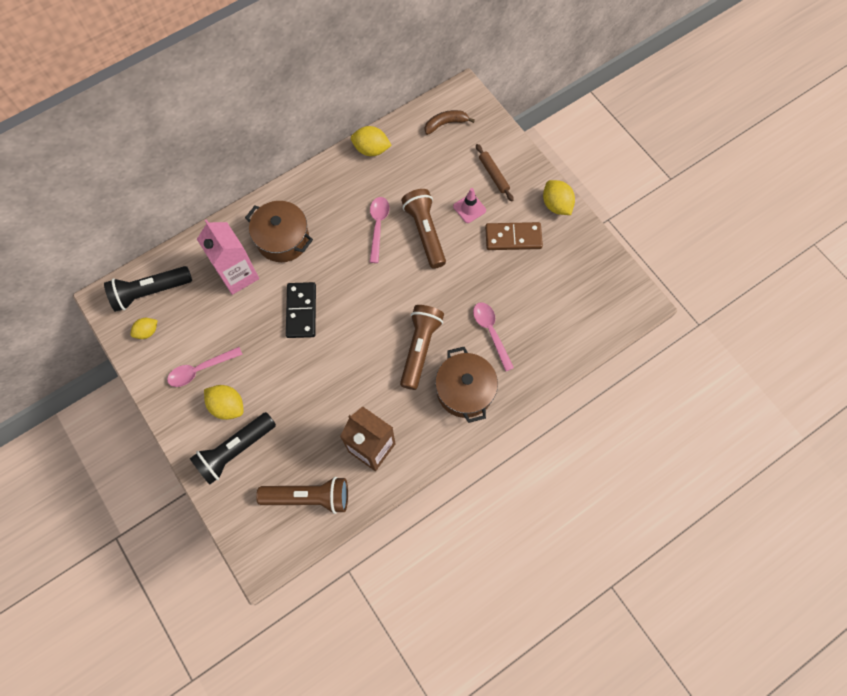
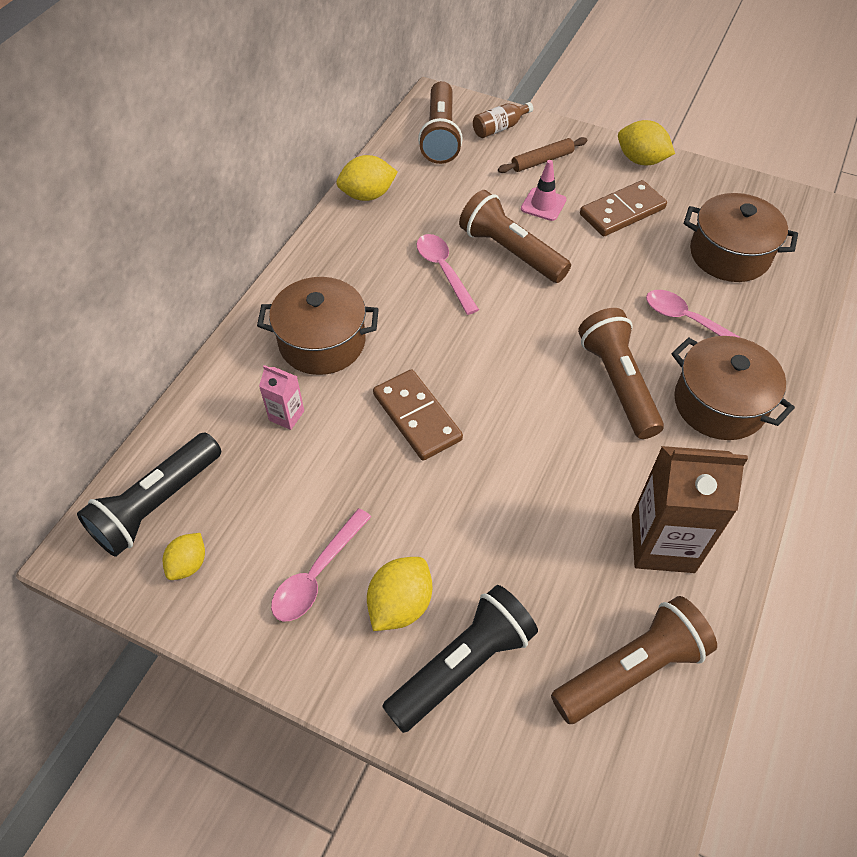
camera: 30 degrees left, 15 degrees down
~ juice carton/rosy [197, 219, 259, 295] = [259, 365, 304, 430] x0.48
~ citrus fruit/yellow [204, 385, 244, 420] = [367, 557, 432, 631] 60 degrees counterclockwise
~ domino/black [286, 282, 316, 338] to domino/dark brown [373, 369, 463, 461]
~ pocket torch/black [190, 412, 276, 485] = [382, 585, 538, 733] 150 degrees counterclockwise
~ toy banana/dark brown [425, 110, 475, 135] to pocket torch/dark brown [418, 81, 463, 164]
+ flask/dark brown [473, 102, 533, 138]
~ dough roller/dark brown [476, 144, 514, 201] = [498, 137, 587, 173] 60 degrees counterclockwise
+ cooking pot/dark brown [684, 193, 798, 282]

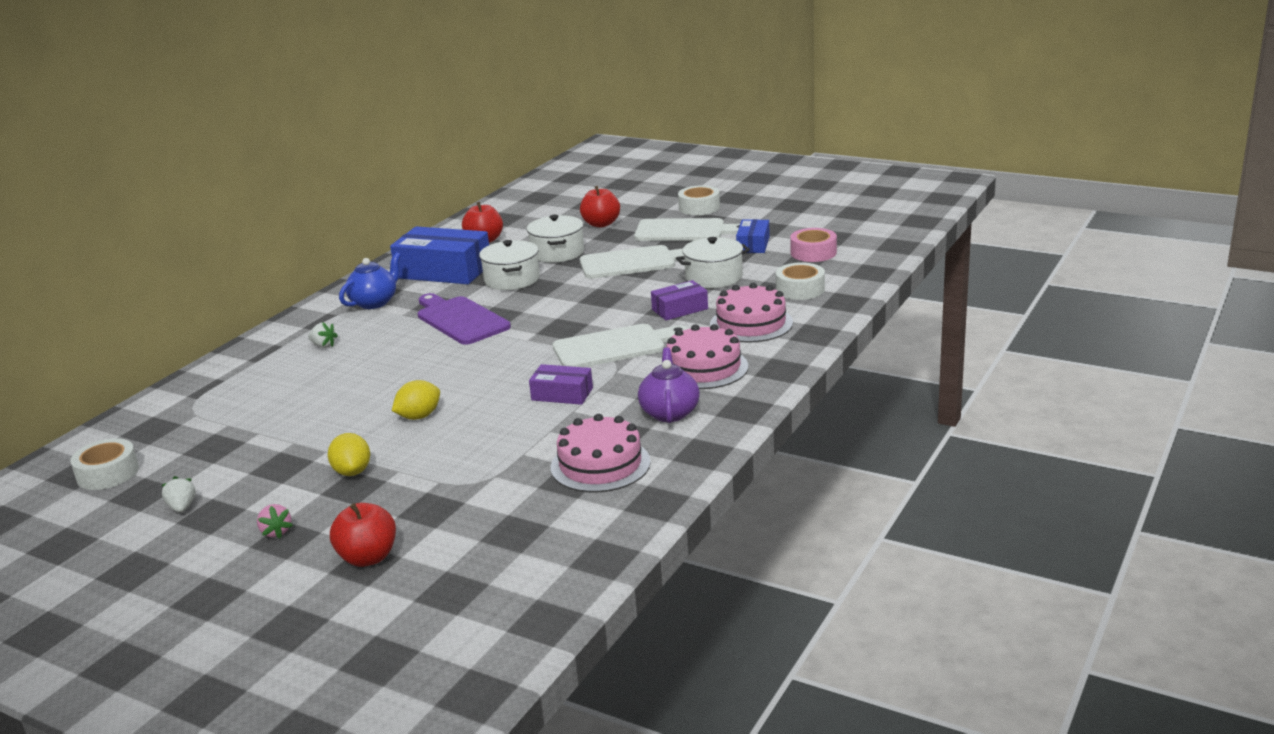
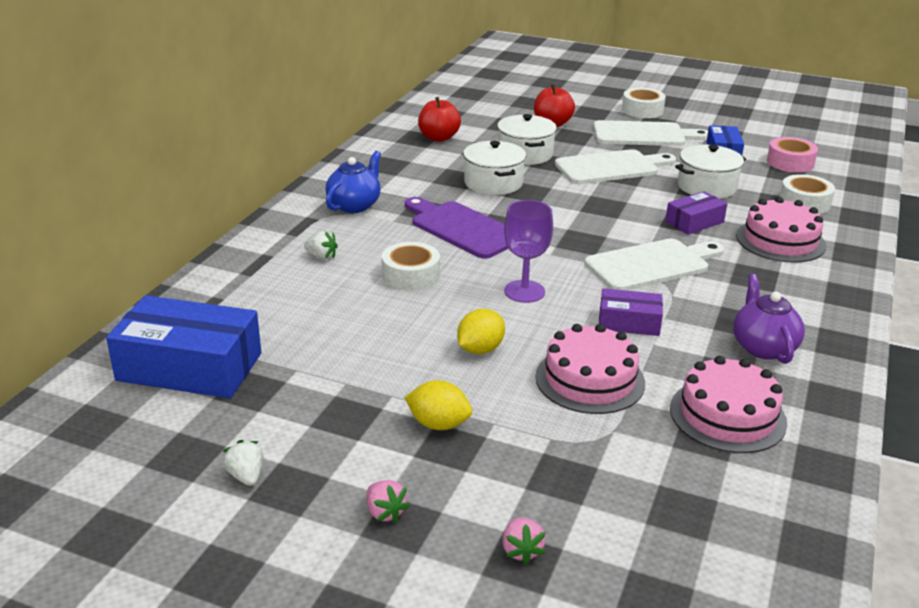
camera: 10 degrees left, 5 degrees up
~ parcel/royal blue [390, 227, 489, 284] to [106, 295, 261, 398]
~ tape/white [70, 438, 139, 490] to [382, 242, 440, 291]
~ citrus fruit/yellow [328, 433, 370, 476] = [404, 380, 472, 430] 45 degrees counterclockwise
~ toy apple/red [330, 503, 396, 567] to toy strawberry/rosy [502, 518, 546, 565]
+ goblet/royal purple [504, 200, 553, 303]
~ layer cake/rosy [661, 324, 748, 389] to [535, 324, 645, 414]

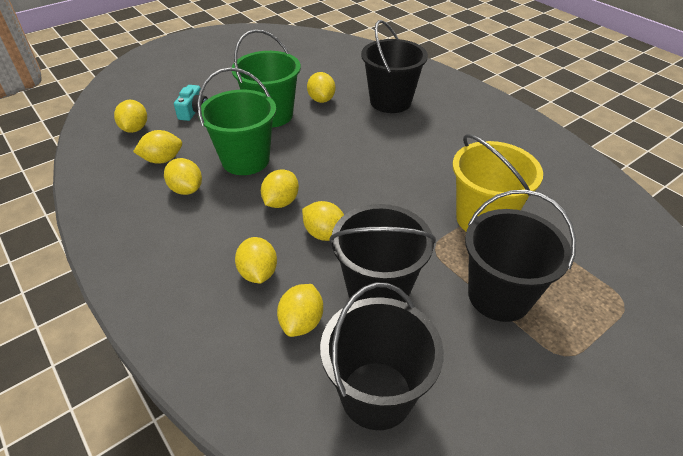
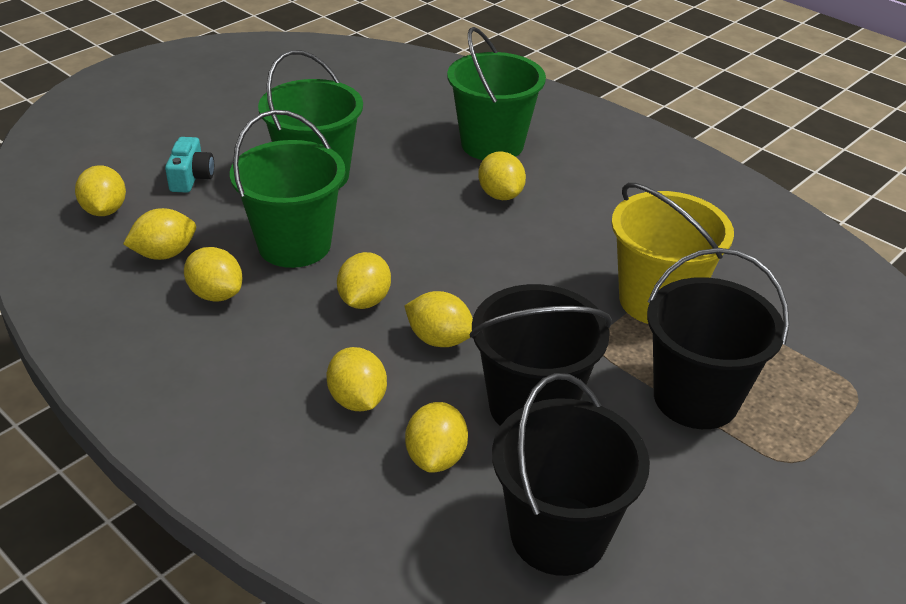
camera: 10 degrees left, 5 degrees down
~ sand bucket/black [361, 20, 428, 113] to sand bucket/leaf-green [447, 27, 546, 160]
~ citrus fruit/yellow [307, 72, 335, 103] to [478, 151, 526, 200]

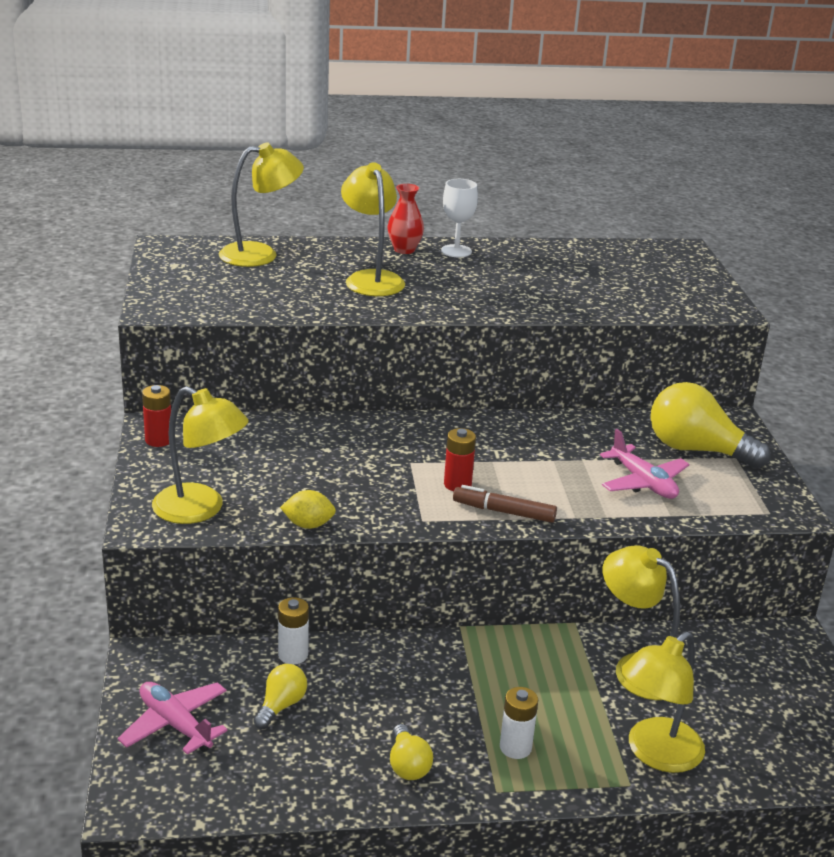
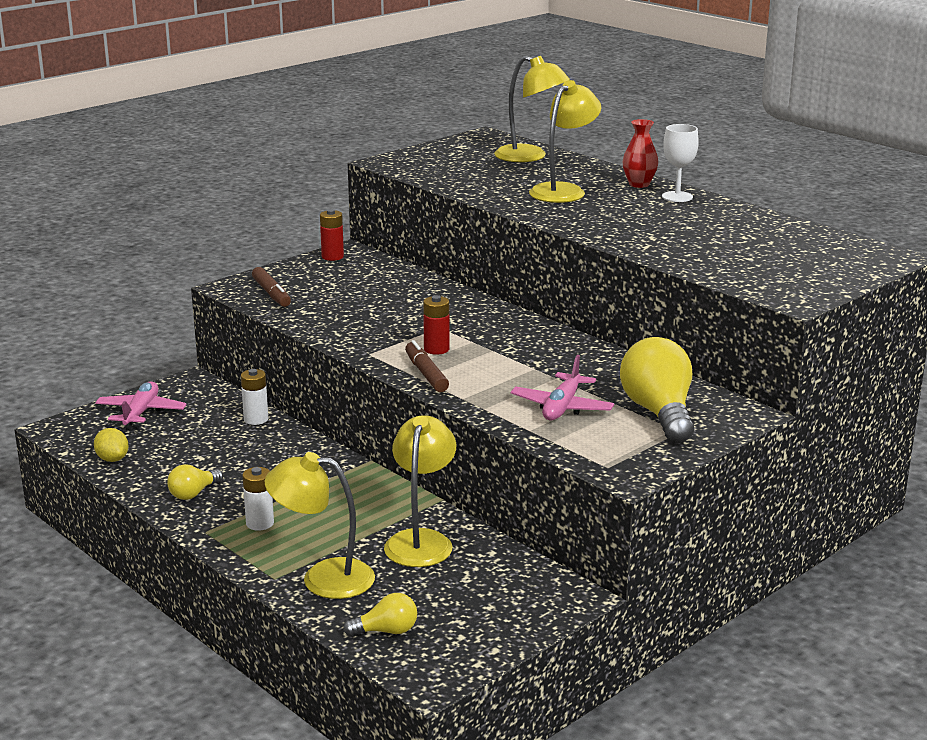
camera: 55 degrees right, 5 degrees down
~ citrus fruit/yellow [280, 490, 336, 529] to [94, 428, 129, 462]
~ lamp/yellow [152, 386, 249, 524] to marker/dark brown [252, 267, 291, 307]
~ lightbulb/yellow [253, 664, 307, 729] to [343, 593, 417, 636]

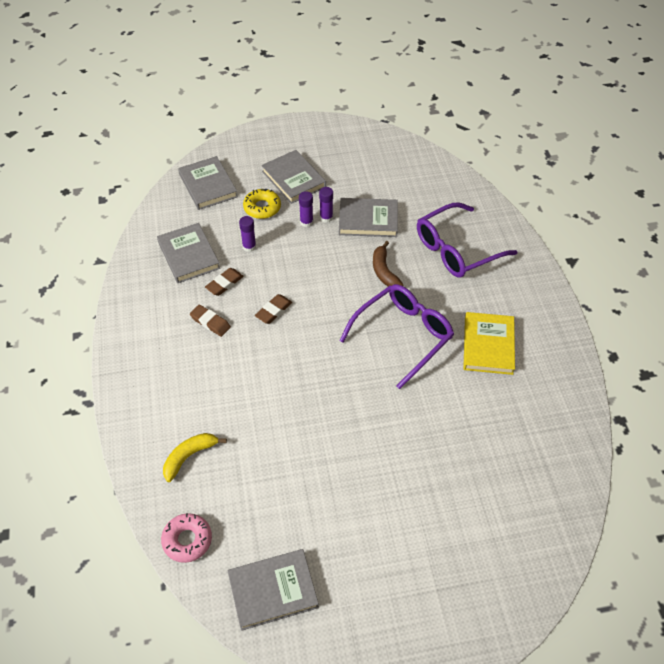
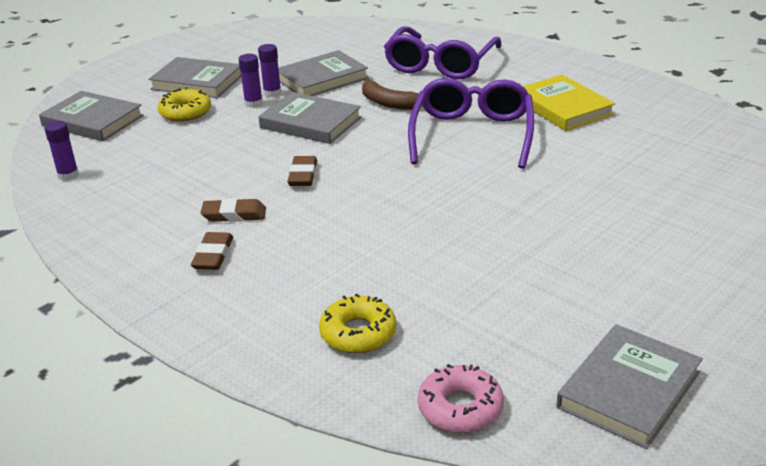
camera: 35 degrees left, 20 degrees down
~ glue/royal purple [239, 216, 256, 252] to [44, 121, 79, 181]
~ eraser/dark brown [205, 268, 244, 296] to [191, 232, 233, 270]
~ book/gray [157, 223, 220, 283] to [258, 92, 361, 144]
~ toy banana/yellow [163, 433, 227, 482] to doughnut/yellow [319, 293, 396, 353]

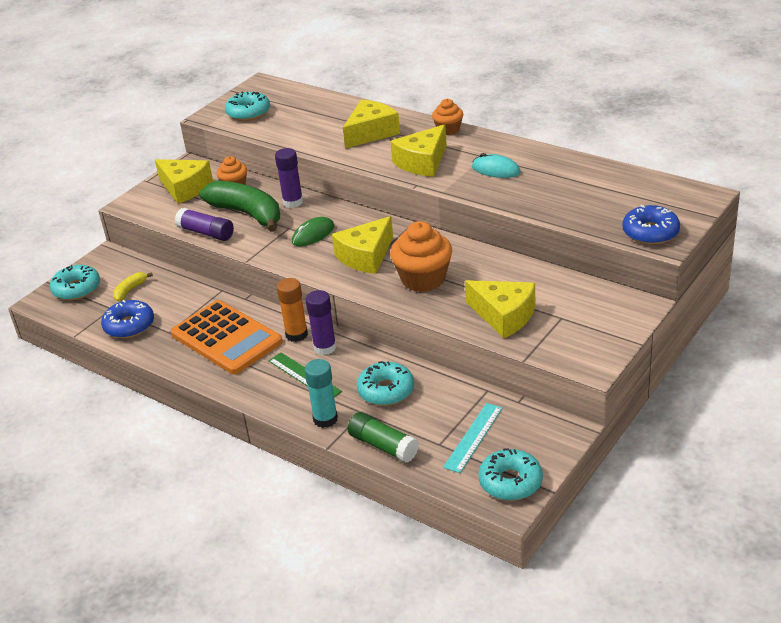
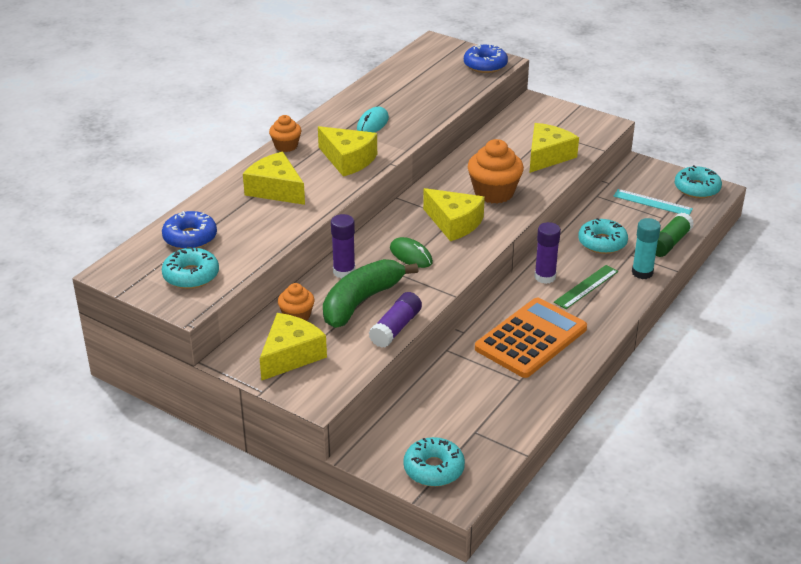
camera: 95 degrees left, 0 degrees up
~ doughnut/royal blue [101, 300, 154, 338] to [162, 211, 217, 249]
- toy banana/yellow [113, 272, 153, 301]
- glue/bright orange [277, 278, 308, 342]

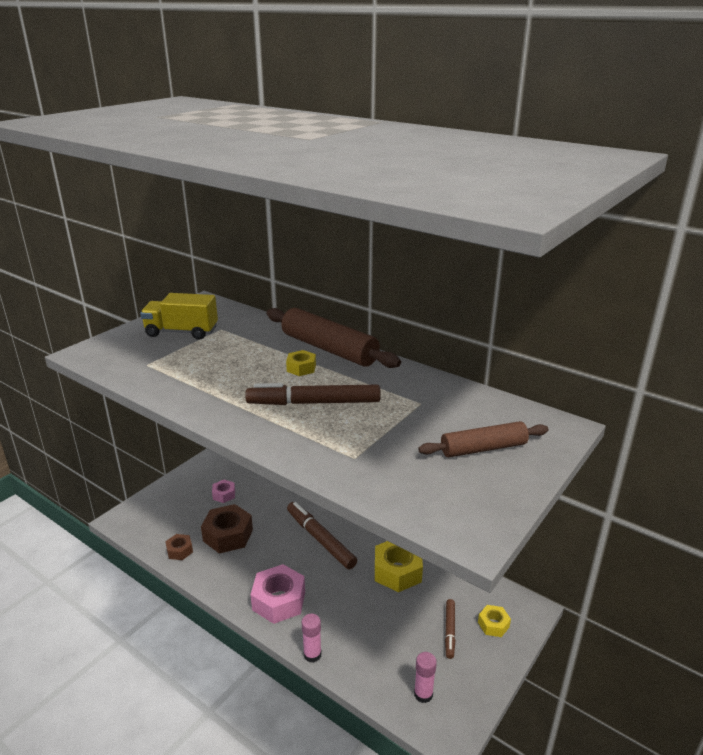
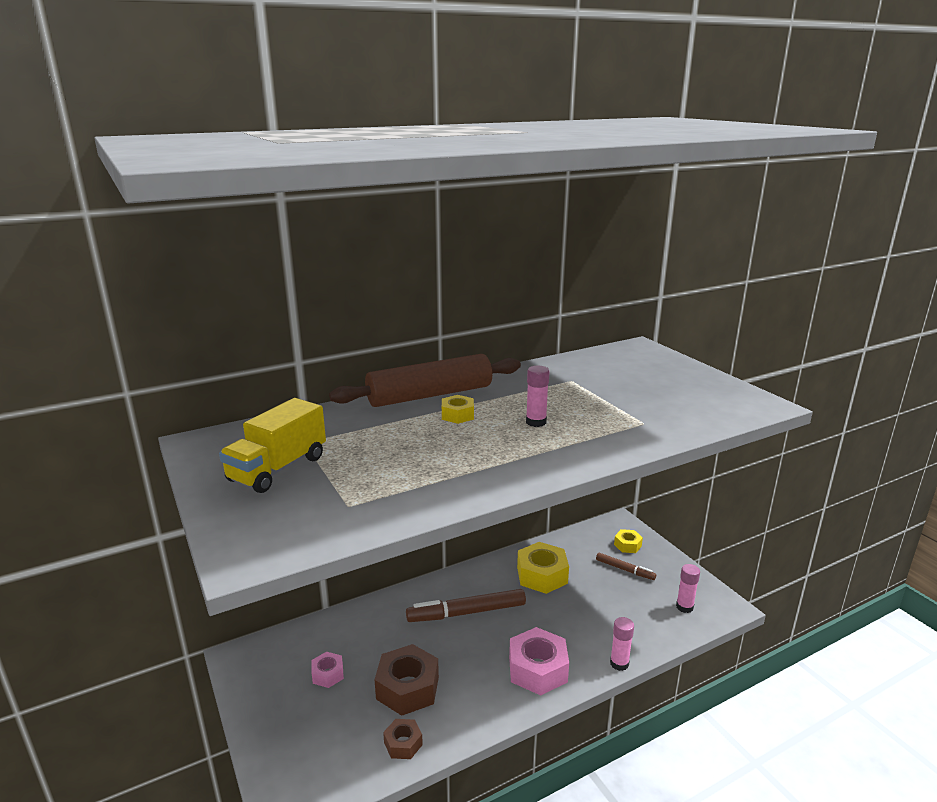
camera: 65 degrees left, 5 degrees down
~ marker/dark brown [245, 383, 381, 405] to glue/rosy [526, 366, 550, 427]
- dough roller/dark brown [418, 421, 548, 457]

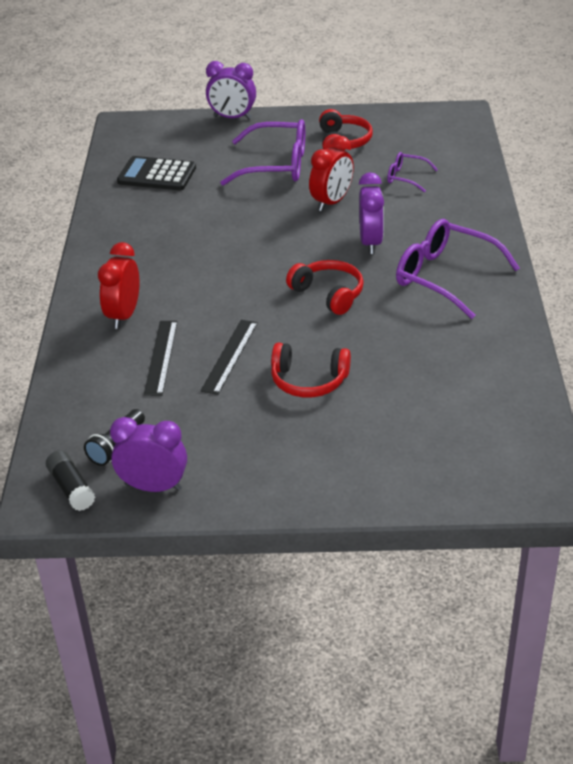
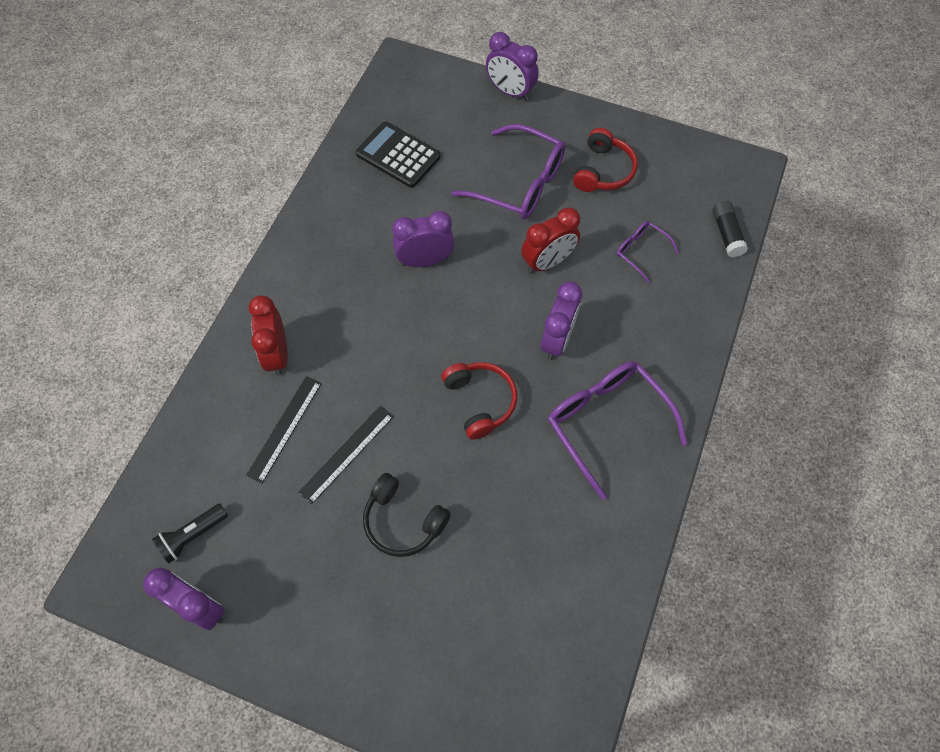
camera: 20 degrees right, 25 degrees up
~ clock/red [98, 242, 140, 329] = [249, 295, 288, 376] 45 degrees counterclockwise
~ headset/red [271, 343, 351, 398] to headset/black [363, 473, 451, 557]
+ clock/royal purple [392, 211, 455, 267]
~ glue/black [46, 450, 95, 511] to [712, 201, 748, 257]

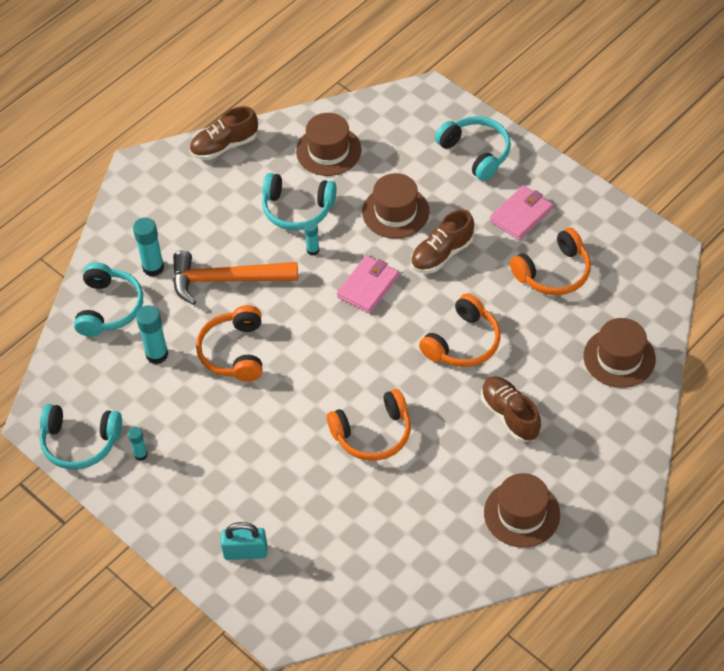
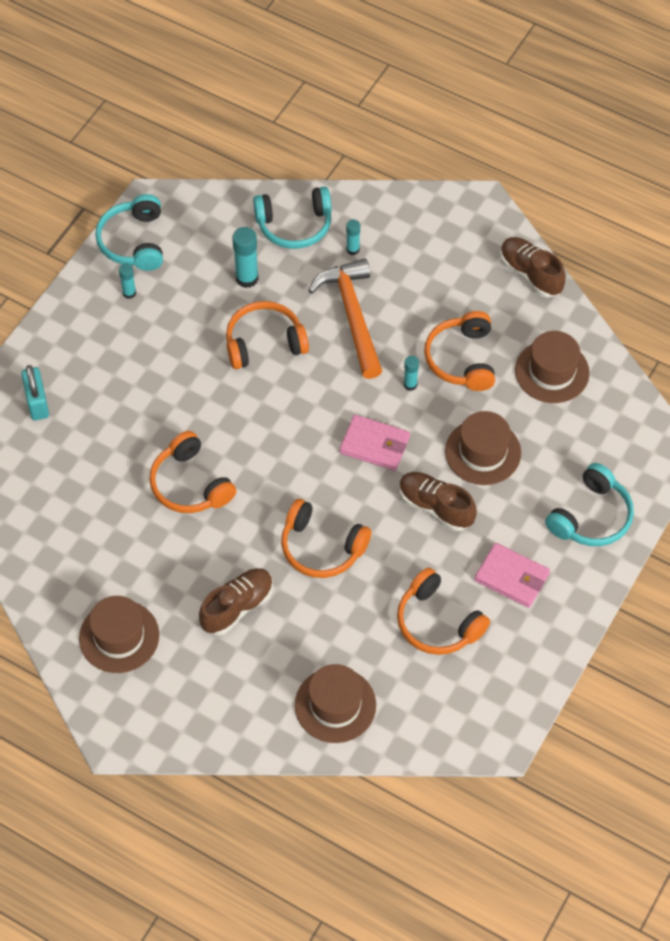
camera: 75 degrees right, 5 degrees up
~ glue/aqua [133, 217, 164, 277] = [346, 220, 360, 255] x0.59
~ headset/aqua [262, 173, 337, 230] to headset/bright orange [424, 311, 495, 391]

